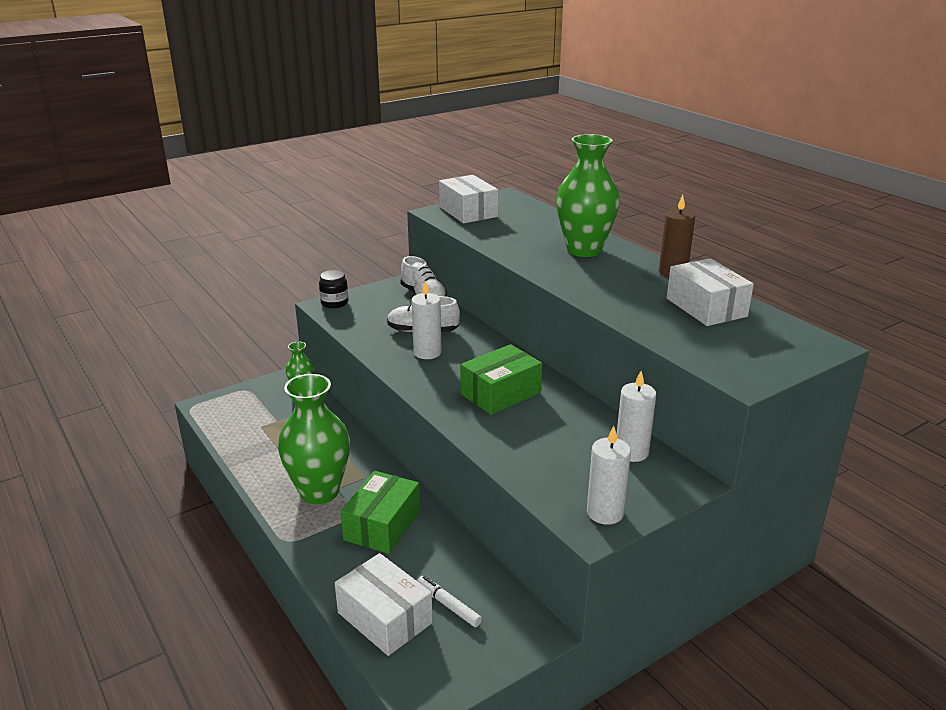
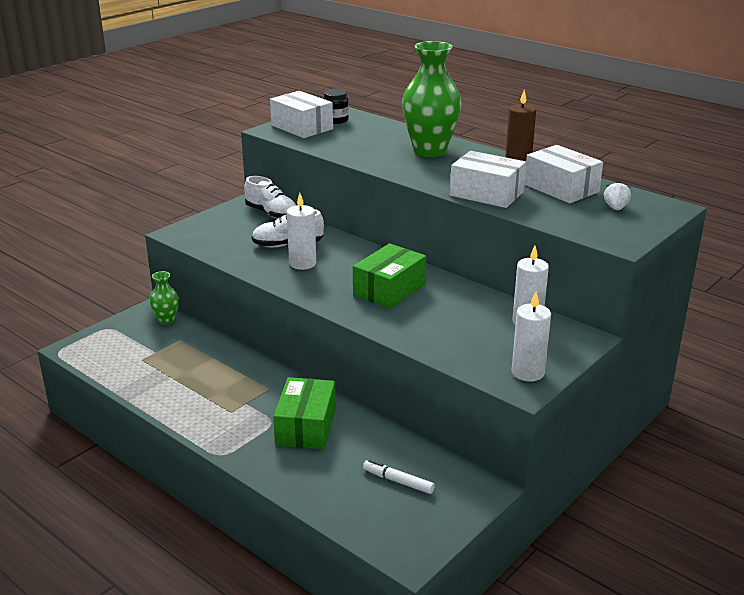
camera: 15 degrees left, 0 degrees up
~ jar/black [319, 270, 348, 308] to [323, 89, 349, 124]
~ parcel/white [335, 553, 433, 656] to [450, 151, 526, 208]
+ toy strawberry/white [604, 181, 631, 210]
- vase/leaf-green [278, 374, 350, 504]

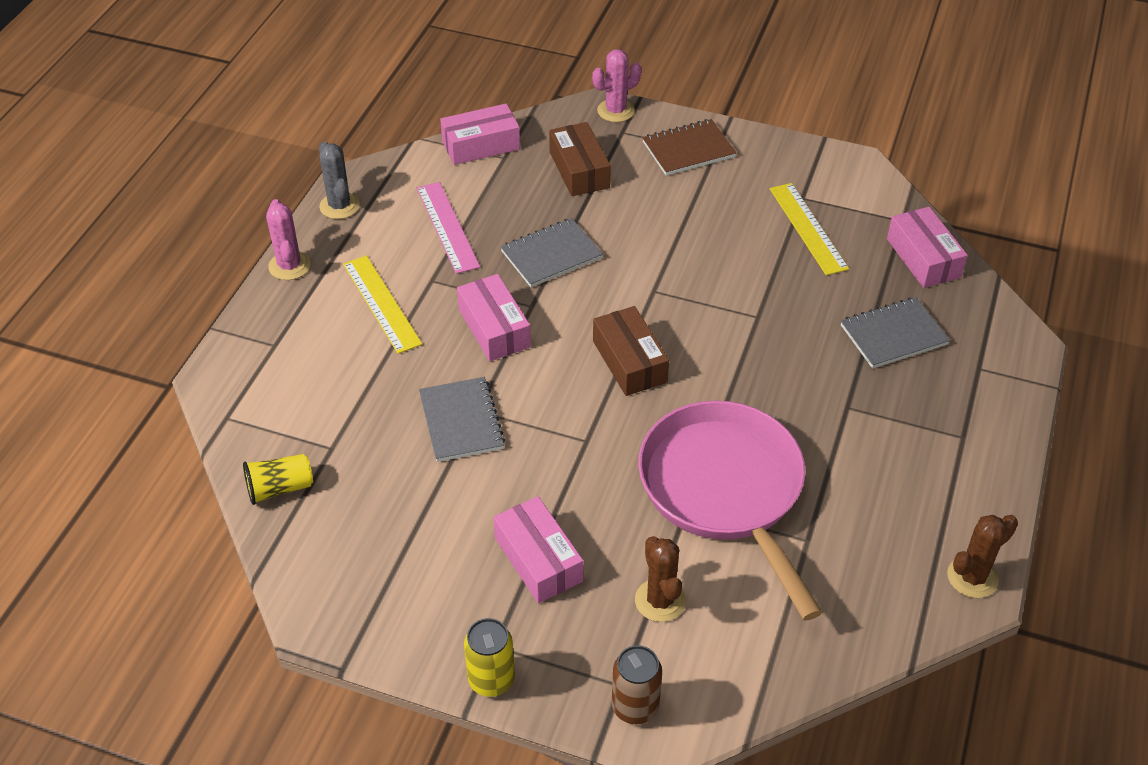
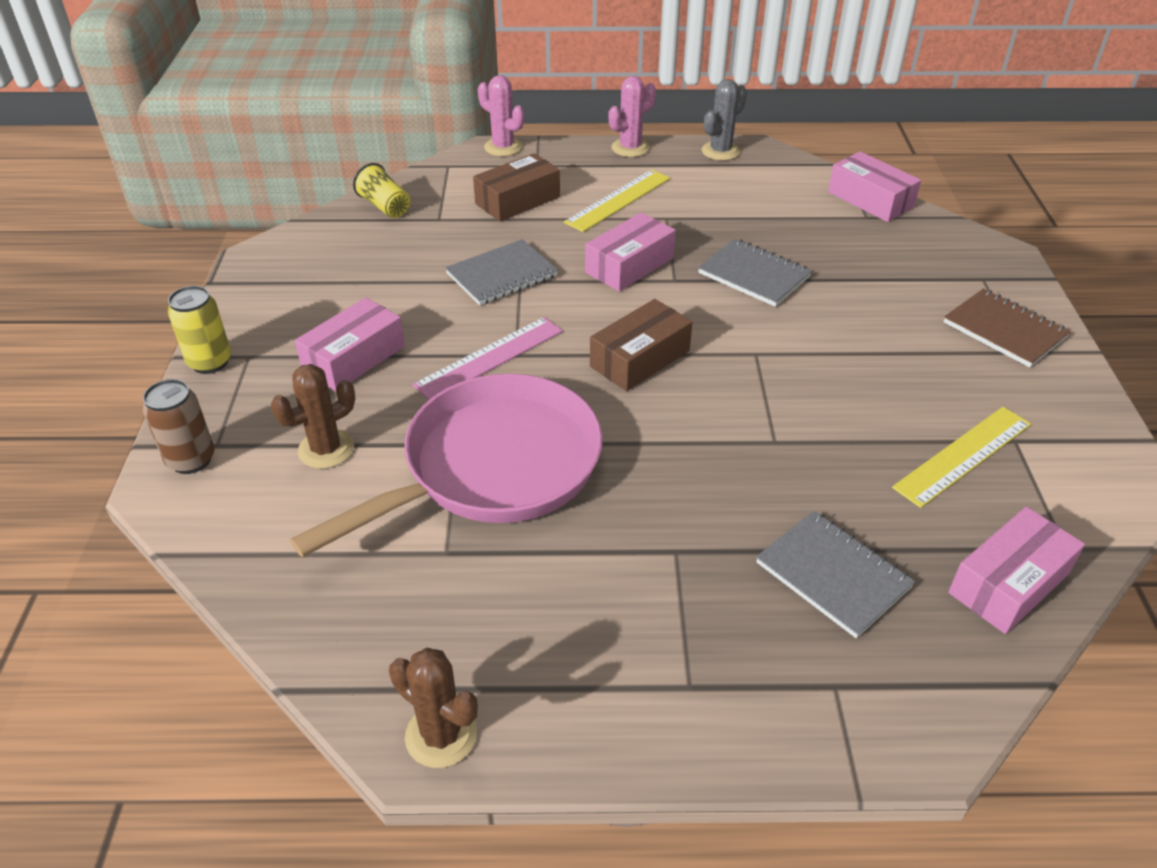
camera: 70 degrees right, 5 degrees down
~ ruler/rosy [417, 182, 480, 274] to [413, 317, 563, 400]
~ parcel/dark brown [549, 122, 611, 196] to [473, 153, 560, 221]
~ cactus/rosy [592, 49, 641, 122] to [478, 75, 524, 156]

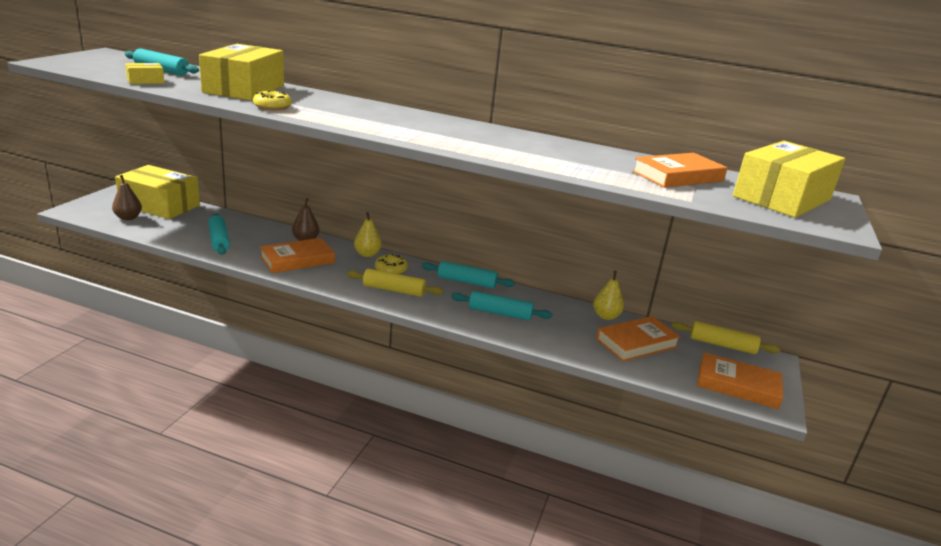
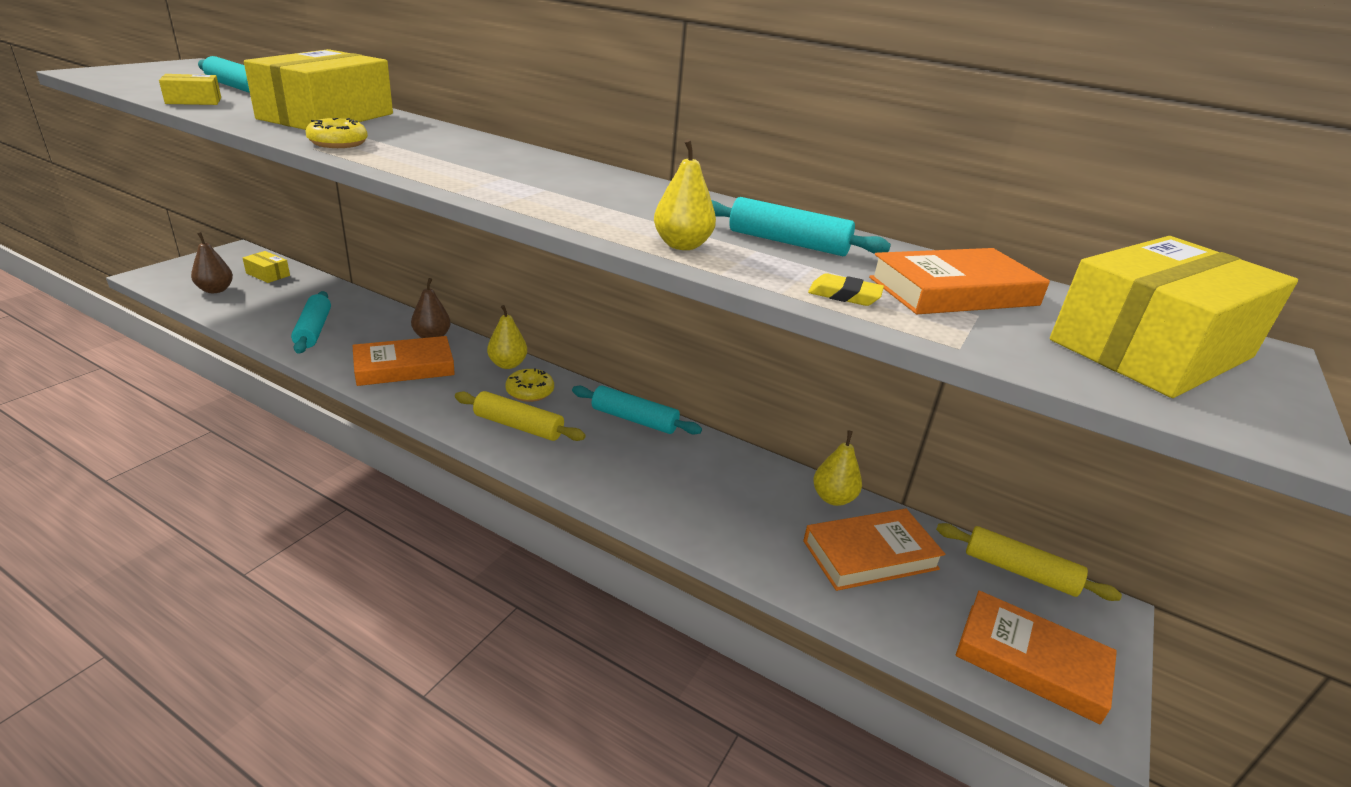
camera: 10 degrees right, 5 degrees up
~ parcel/yellow [115, 165, 200, 219] = [243, 251, 290, 283] x0.42
+ pear fruit/yellow [654, 139, 716, 250]
~ dough roller/aqua [451, 291, 552, 321] to [711, 197, 891, 256]
+ eraser/yellow [808, 273, 884, 306]

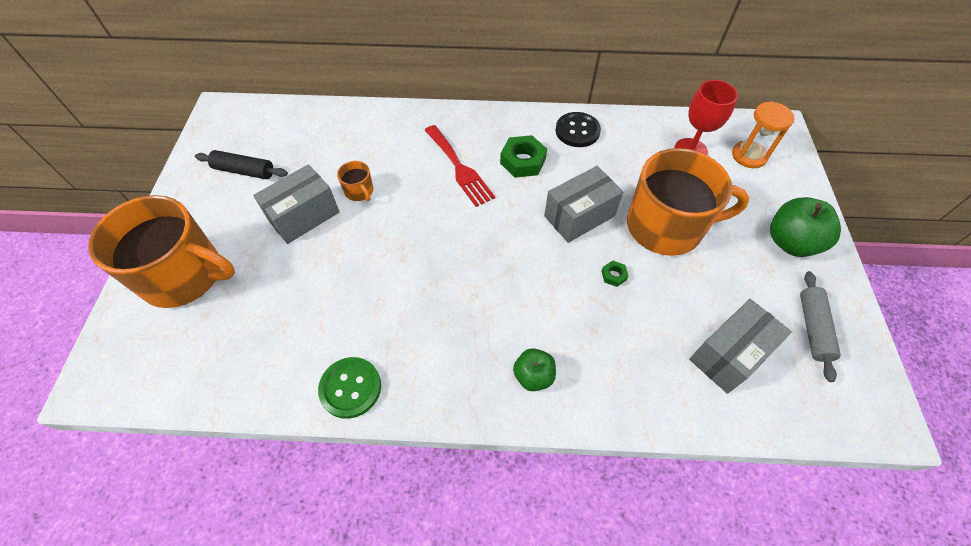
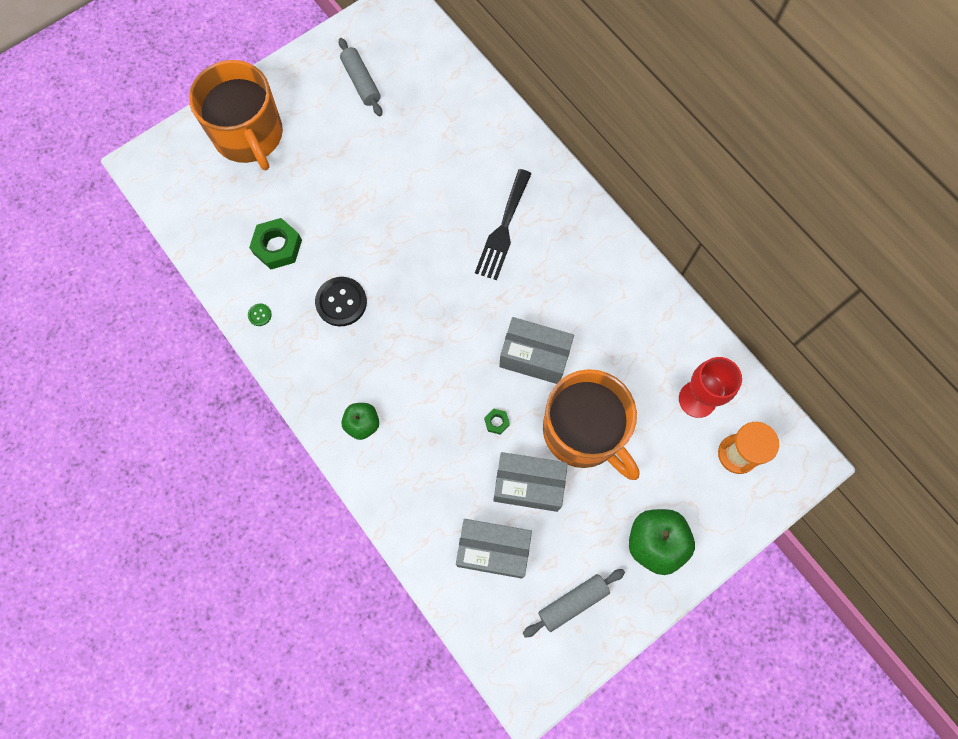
camera: 50 degrees right, 15 degrees up
~ sewing button/leaf-green [318, 357, 381, 419] = [248, 303, 272, 326] x0.45
~ hex nut/leaf-green [500, 135, 547, 178] to [249, 218, 302, 269]
~ sewing button/black [556, 112, 601, 147] to [315, 277, 367, 327]
~ dough roller/black [195, 150, 288, 179] to dough roller/gray [339, 38, 382, 116]
~ dinner fork/red [425, 125, 495, 207] to dinner fork/black [475, 169, 532, 280]
~ parcel/gray [253, 164, 340, 244] to [493, 452, 568, 512]
- mug/bright orange [337, 161, 373, 201]

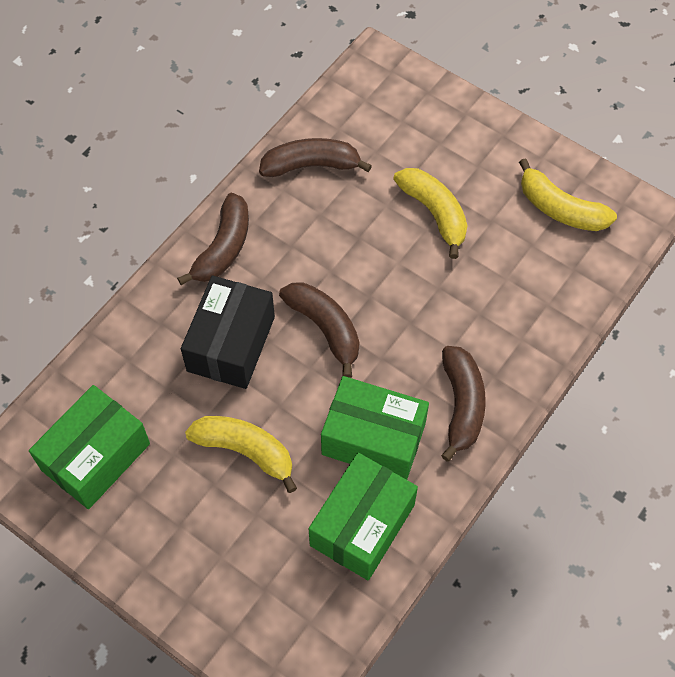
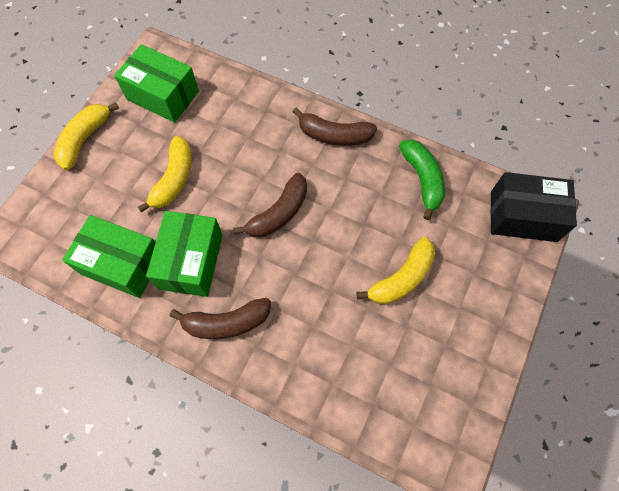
camera: 80 degrees right, 5 degrees up
~ toy banana/yellow [519, 158, 617, 231] to [54, 103, 119, 170]
~ toy banana/dark brown [259, 138, 372, 177] to toy banana/leaf-green [399, 139, 445, 220]
~ parcel/black [181, 276, 275, 389] to [490, 172, 577, 242]

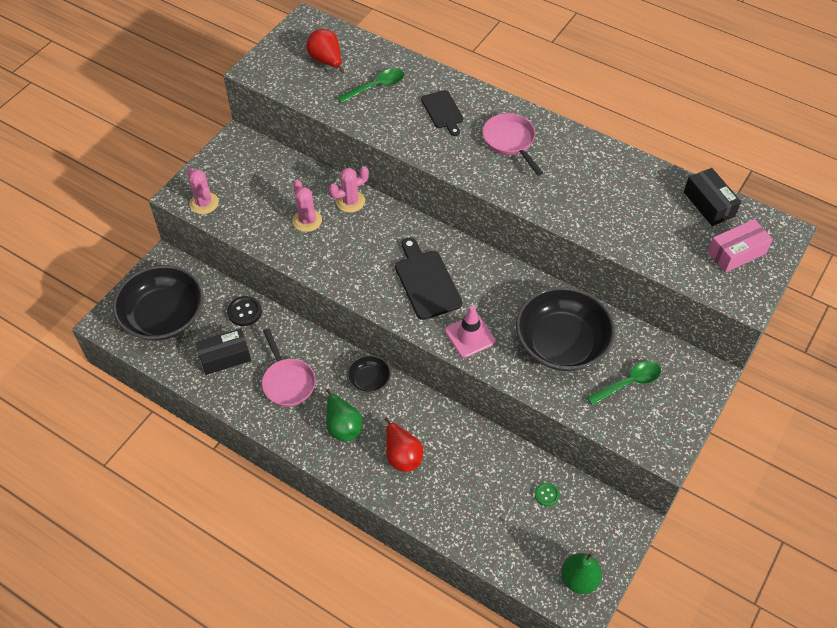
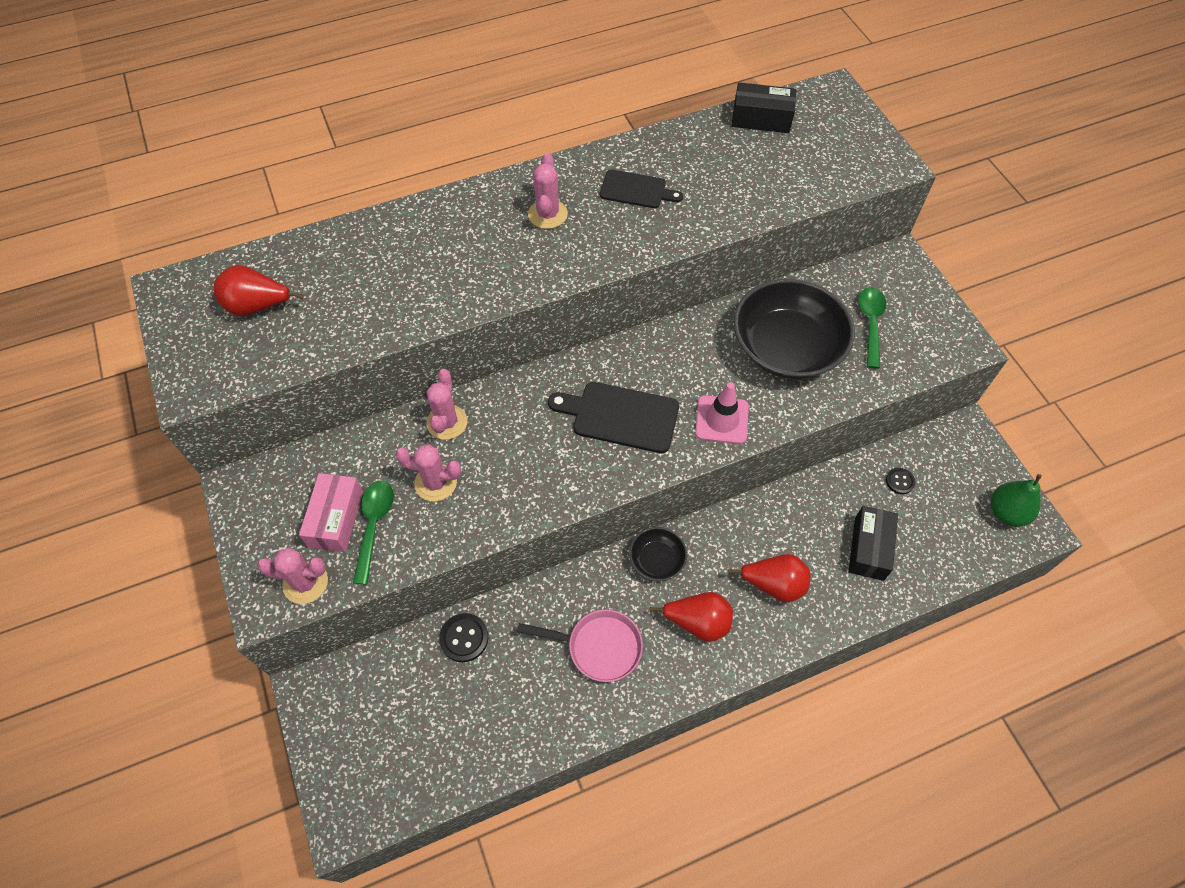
camera: 55 degrees left, 5 degrees up
~ parcel/rosy [708, 219, 773, 273] to [299, 473, 363, 552]
~ teaspoon/leaf-green [337, 69, 404, 103] to [353, 481, 394, 585]
~ pan/rosy [482, 113, 543, 176] to cactus/rosy [528, 153, 568, 229]
~ bread board/black [421, 90, 464, 136] to [600, 170, 683, 208]
~ pear fruit/leaf-green [326, 389, 363, 442] to pear fruit/red [650, 592, 733, 642]
~ parcel/black [195, 328, 251, 375] to [848, 506, 898, 581]
~ sewing button/leaf-green [535, 483, 559, 506] to sewing button/black [886, 468, 916, 494]
- bowl/black [113, 265, 204, 341]

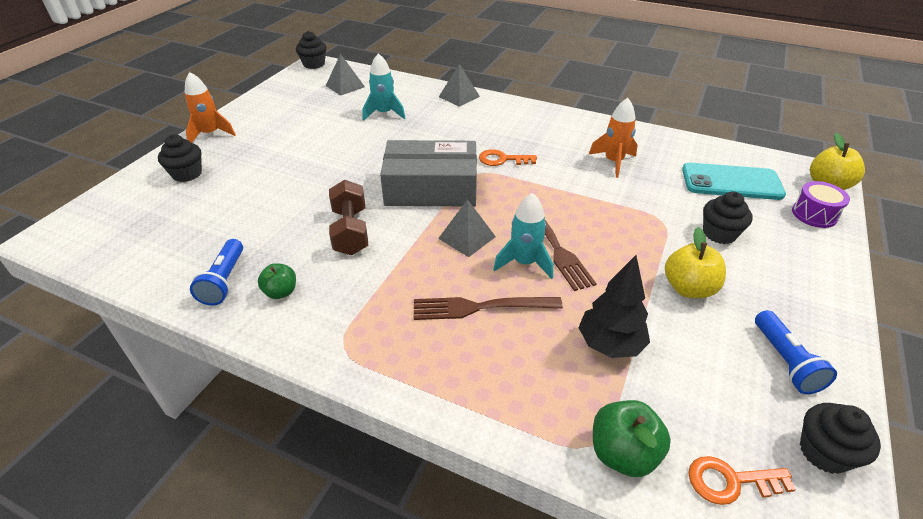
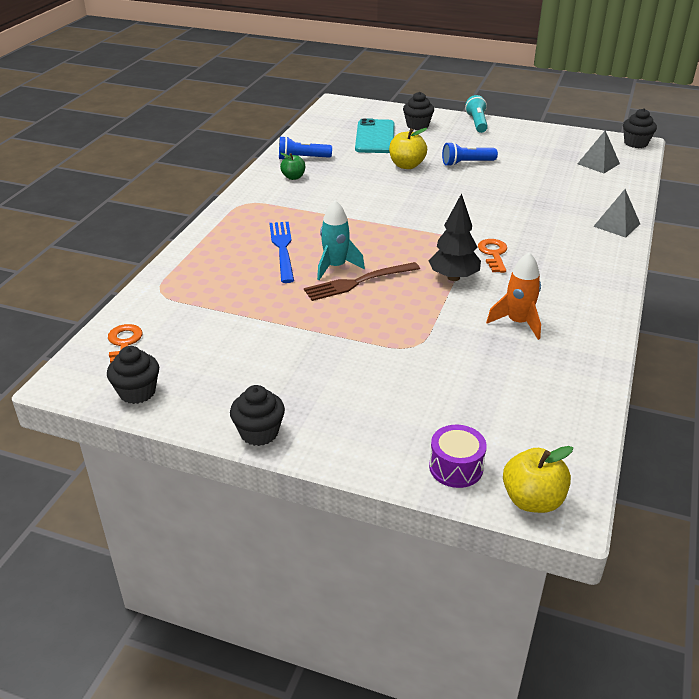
camera: 85 degrees right, 5 degrees down
~ fairy cake/black [703, 191, 753, 244] to [230, 385, 285, 446]
~ dinner fork/dark brown [414, 297, 563, 320] to dinner fork/royal blue [269, 222, 294, 283]
~ mobile phone/aqua [682, 163, 786, 200] to [355, 118, 394, 153]
~ toy apple/yellow [665, 227, 726, 298] to [389, 128, 427, 169]
~ fir tree/black [578, 255, 650, 358] to [429, 193, 481, 281]
~ pocket torch/royal blue [755, 310, 837, 394] to [442, 142, 498, 166]
~ spaceship/bright orange [185, 72, 236, 143] to pocket torch/aqua [465, 95, 488, 133]
- hand weight/dark brown [329, 180, 368, 255]
- spaceship/aqua [363, 53, 406, 121]
- parcel/gray [380, 140, 477, 207]
- pyramid/gray [438, 199, 496, 257]
- toy apple/leaf-green [593, 400, 671, 477]

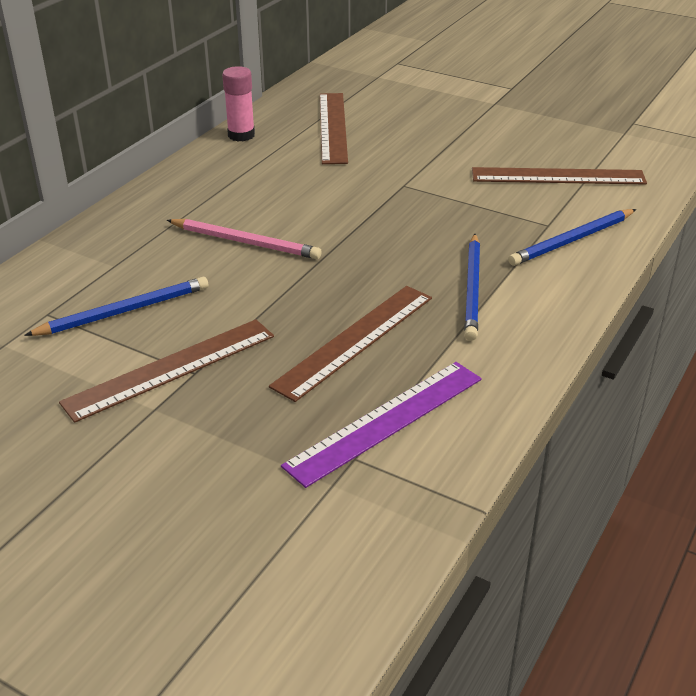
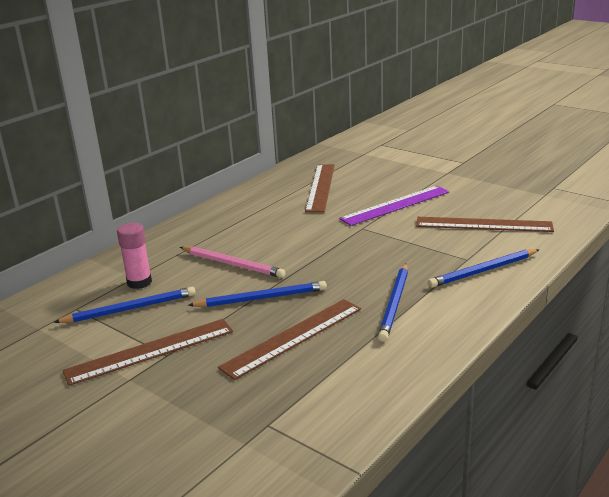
camera: 10 degrees right, 10 degrees down
~ glue/rosy [222, 66, 255, 142] to [117, 223, 152, 289]
+ pencil/royal blue [188, 281, 327, 307]
~ ruler/royal purple [281, 362, 482, 488] to [339, 186, 449, 226]

